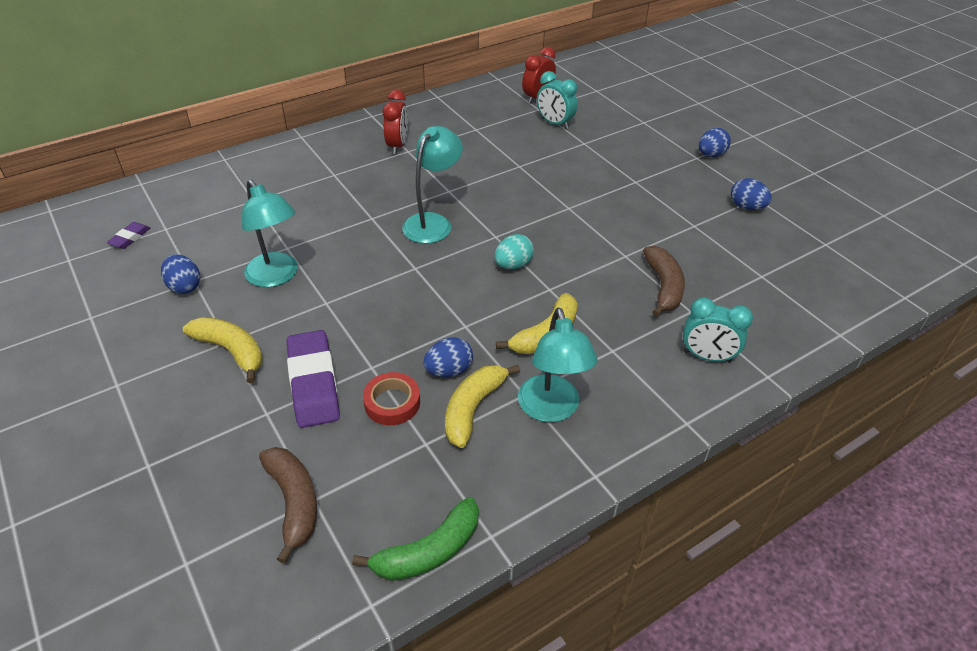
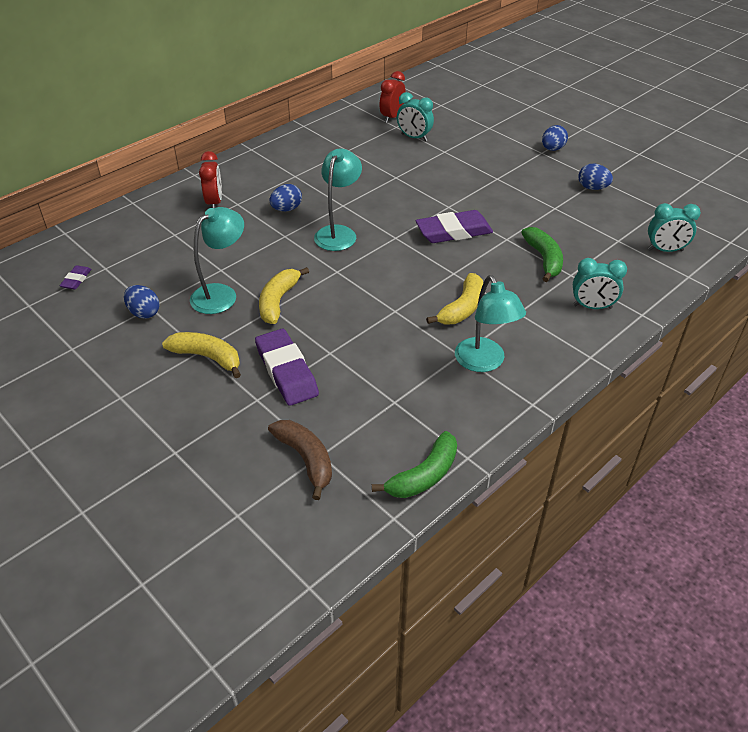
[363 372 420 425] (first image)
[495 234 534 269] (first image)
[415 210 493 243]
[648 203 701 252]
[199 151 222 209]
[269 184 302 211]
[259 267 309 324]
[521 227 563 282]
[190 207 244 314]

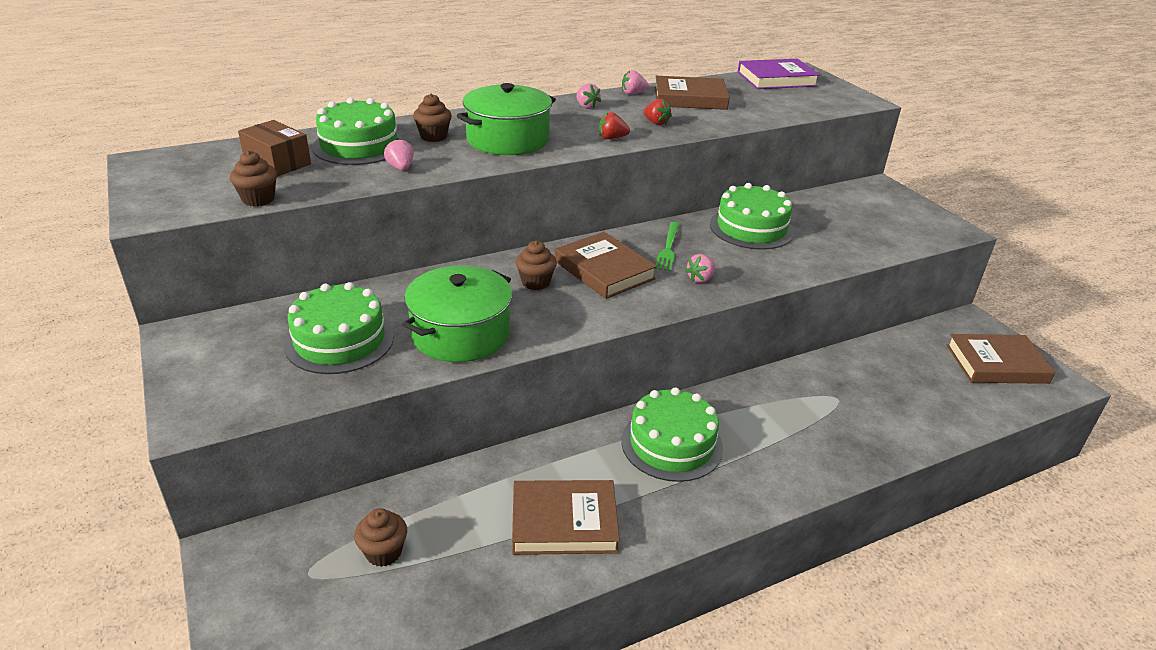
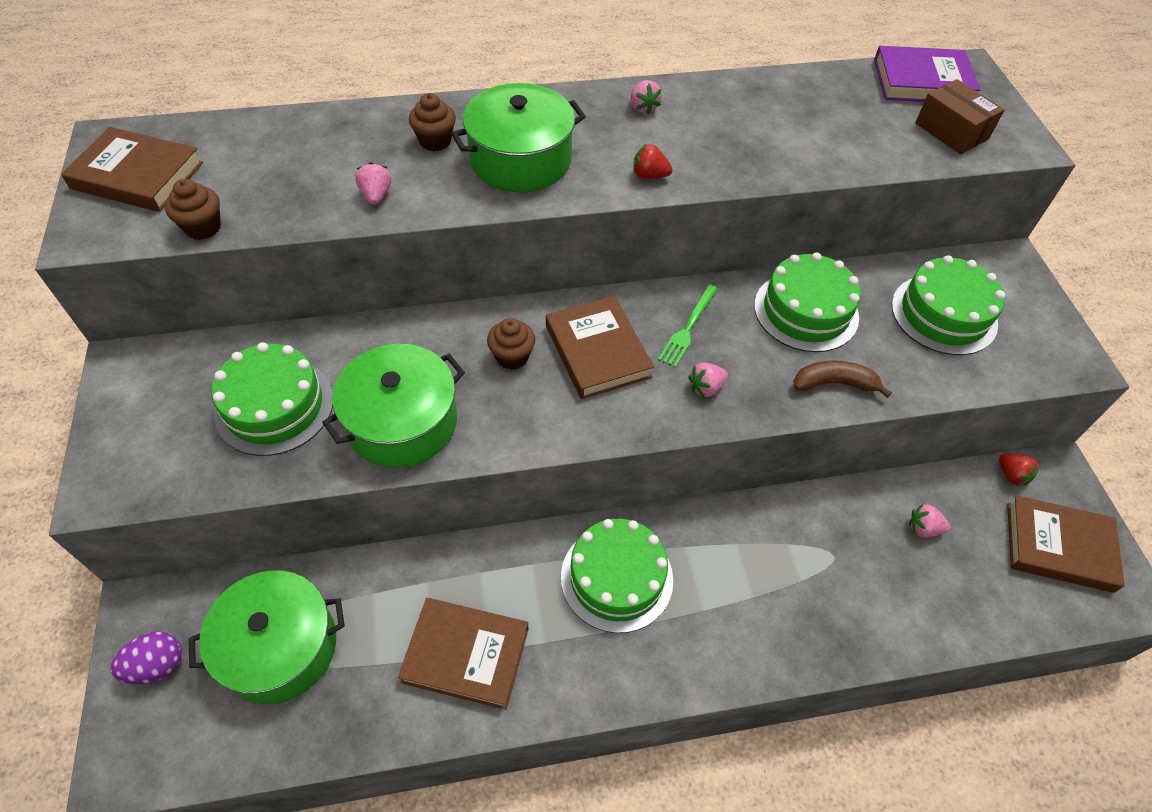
[110 631 182 684]
[794 360 892 398]
[915 79 1005 154]
[892 255 1005 355]
[909 504 950 538]
[999 453 1040 486]
[61 127 203 212]
[188 570 345 704]

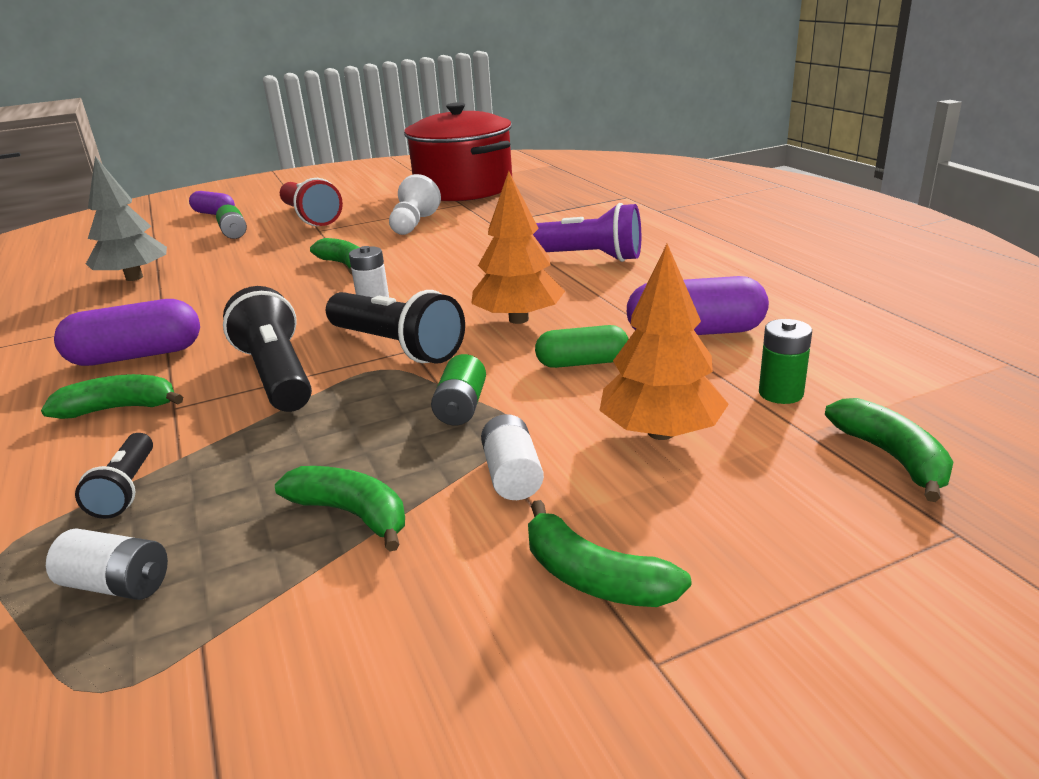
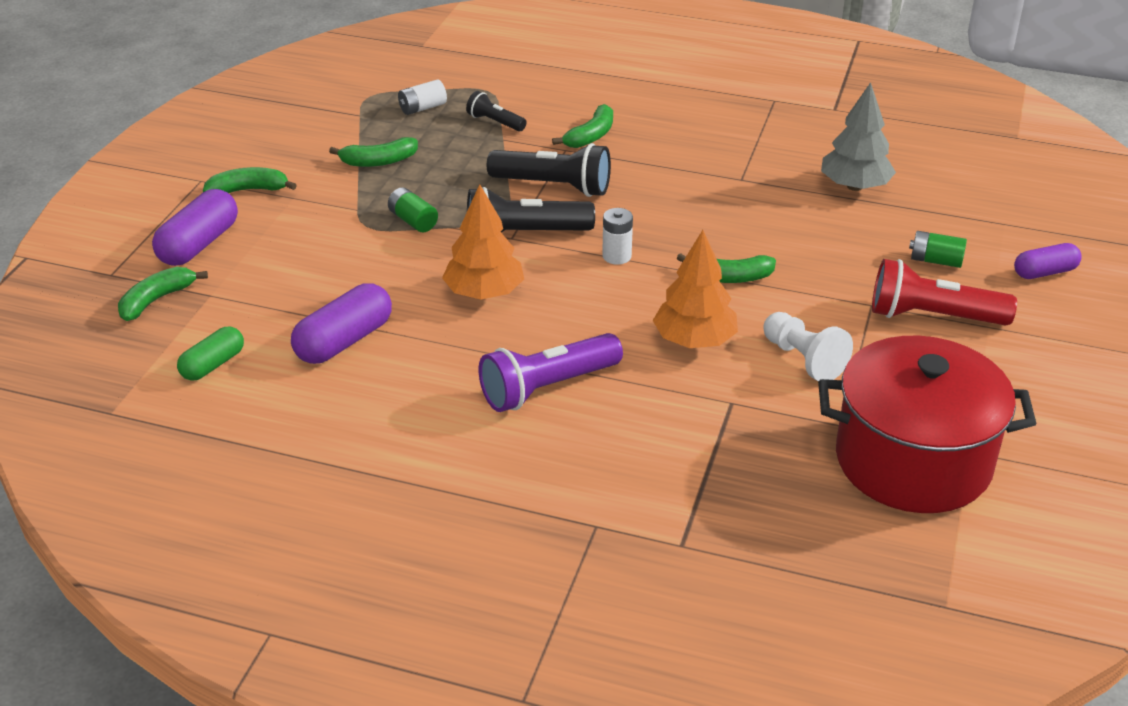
[481 414 544 500] (first image)
[759 319 812 404] (first image)
[152 189 238 266]
[177 326 244 380]
[653 230 738 348]
[118 267 208 321]

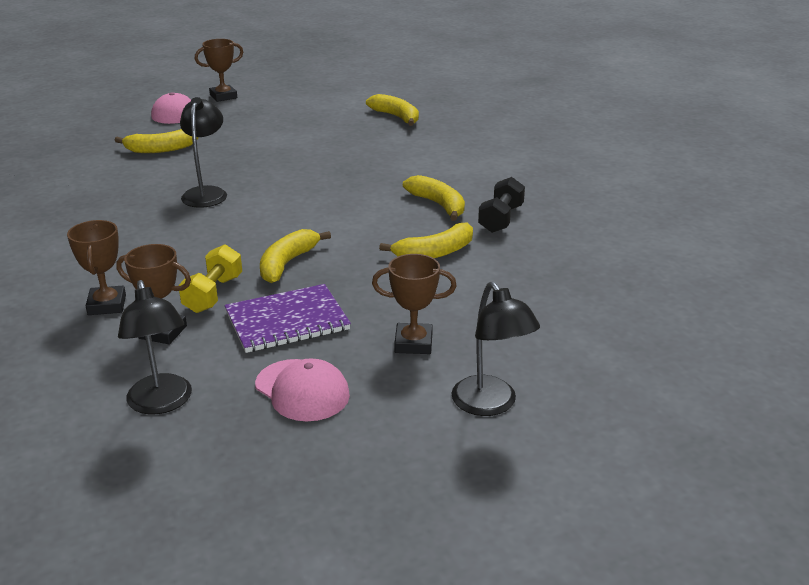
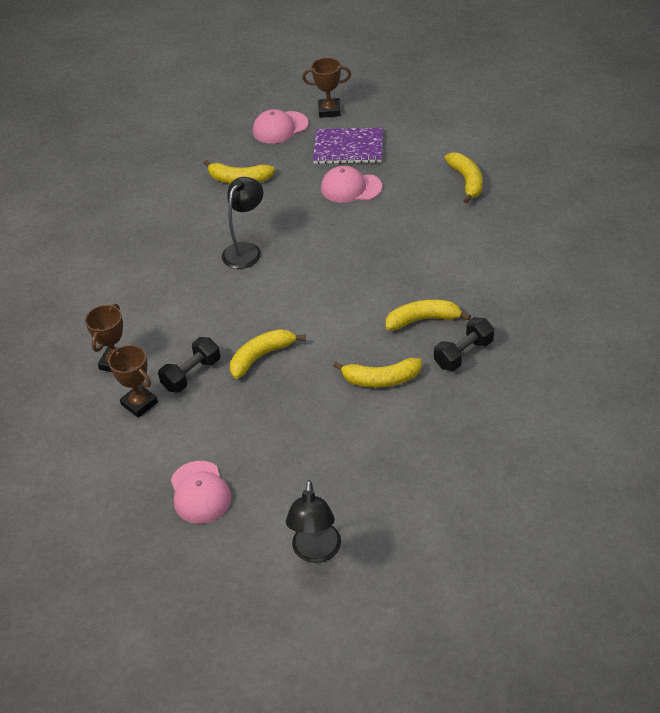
[118 280 192 414] (first image)
[372 254 457 354] (first image)
[321 166 382 203]
[313 128 383 164]
[158 337 220 393]
[386 299 471 330]

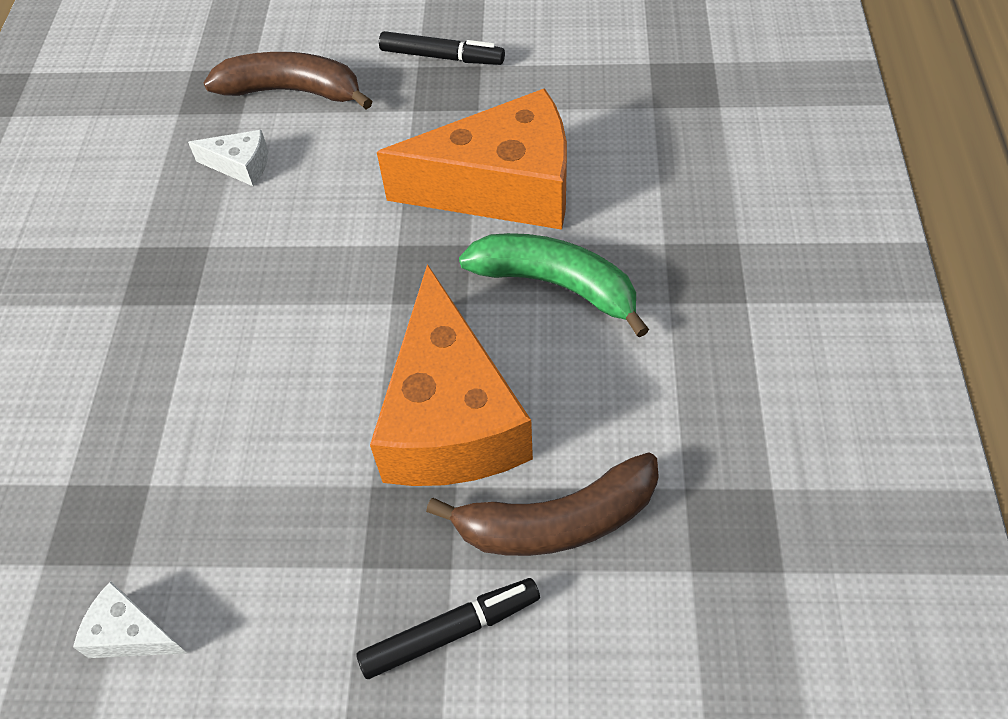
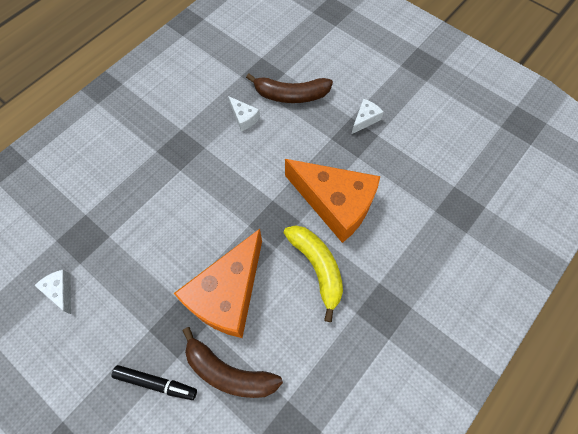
[352 99 384 134]
[284 225 343 322]
[246 74 333 103]

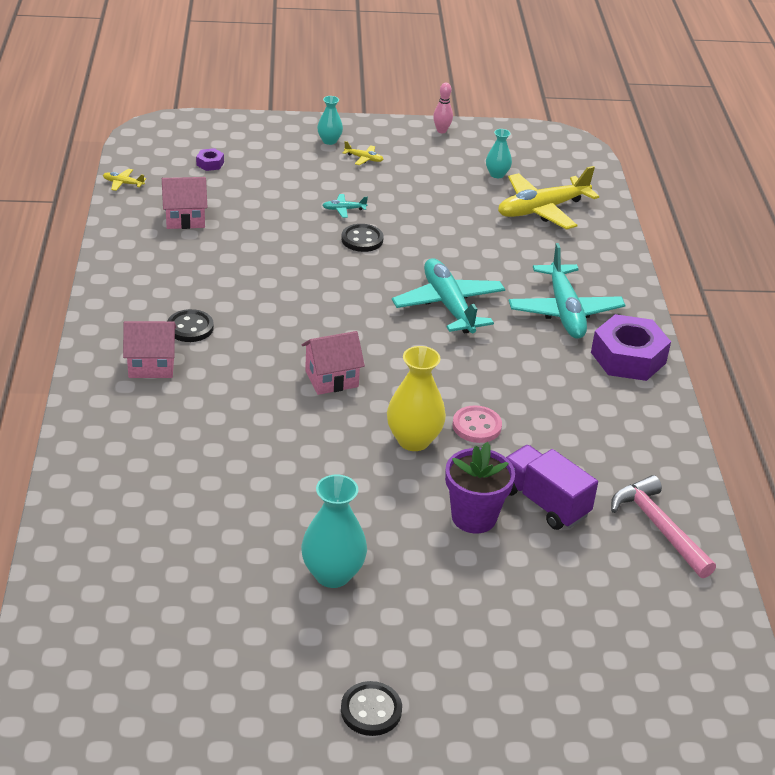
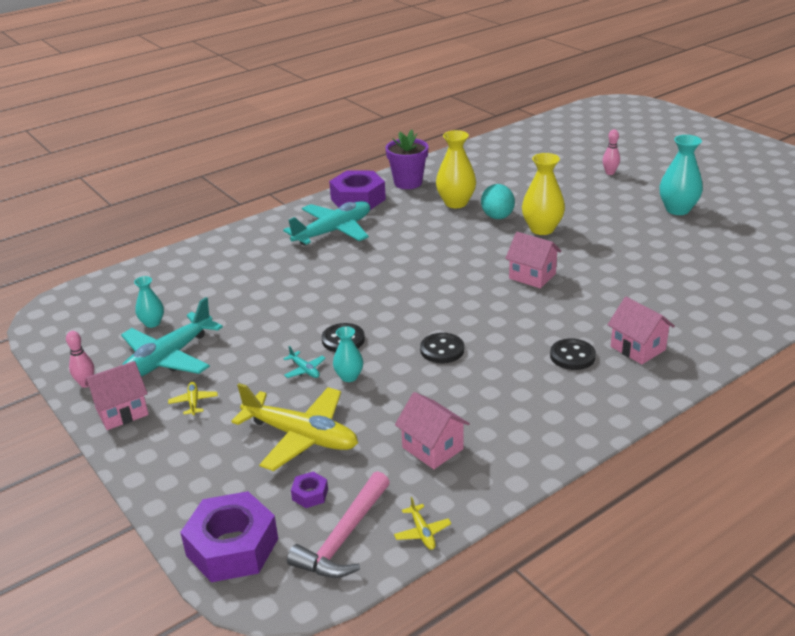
[506 445 598 530] (first image)
[85 361 149 430]
[180 491 278 582]
[436 130 476 208]
[603 129 620 175]
[333 326 363 382]
[420 333 464 363]
[121 297 223 377]
[386 130 428 189]
[231 383 358 471]
[287 471 390 578]
[481 184 515 219]

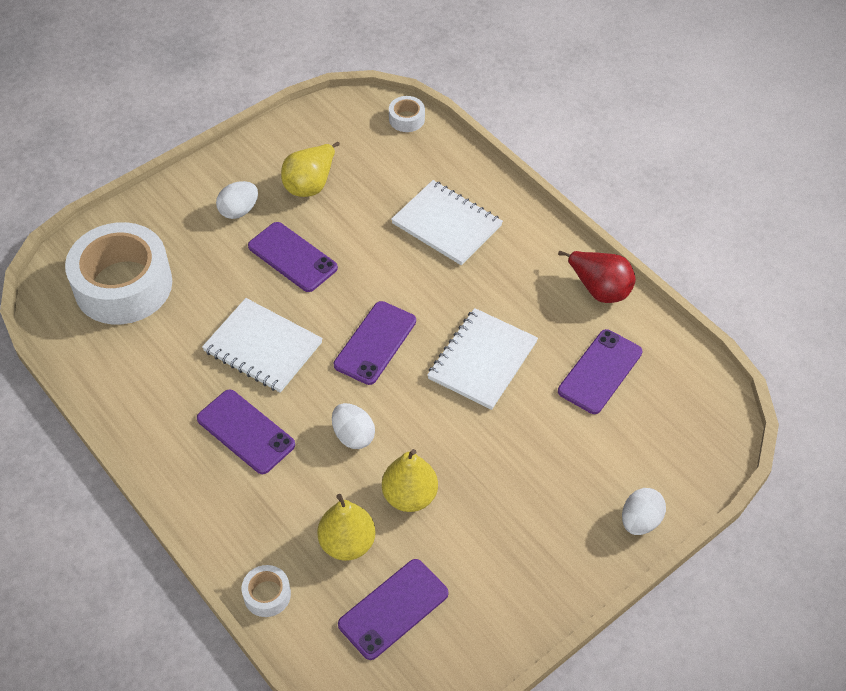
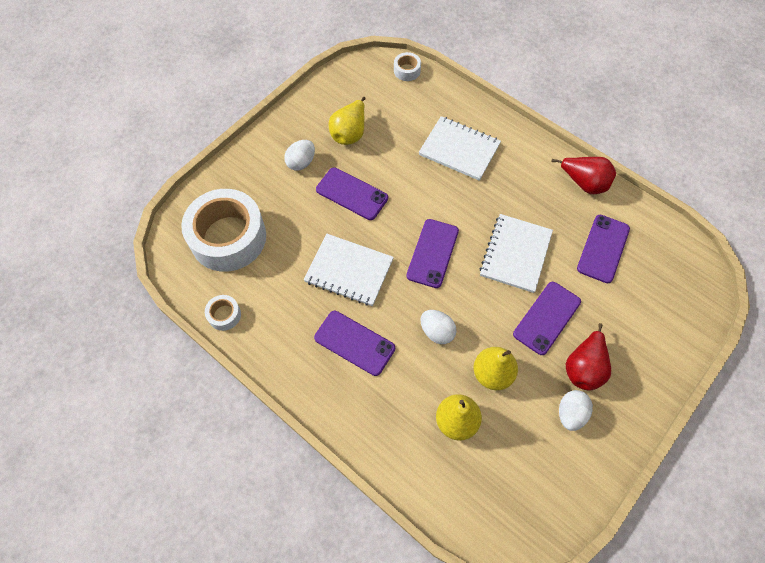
[566 323 611 391]
[205 295 241 331]
[513 282 581 355]
[559 390 593 431]

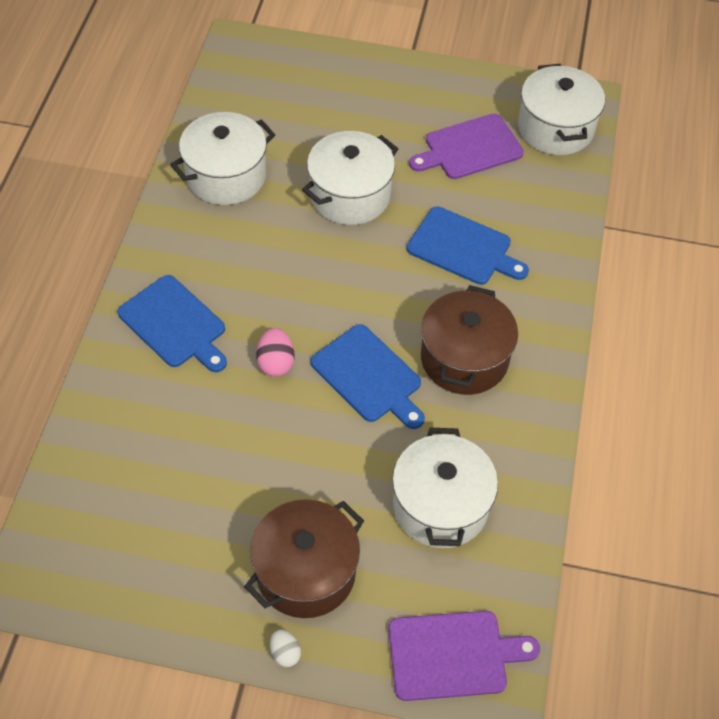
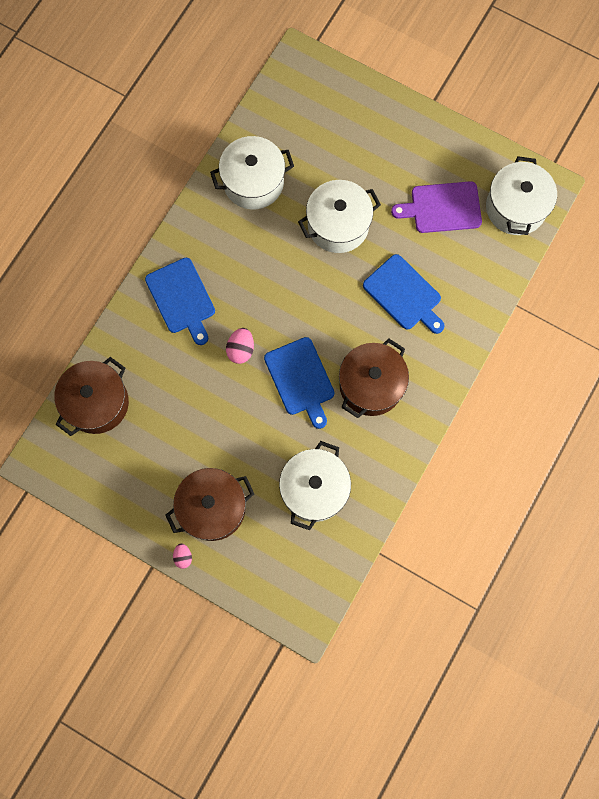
[388 611 540 701] (first image)
[54 357 129 436]
[173 544 192 569]

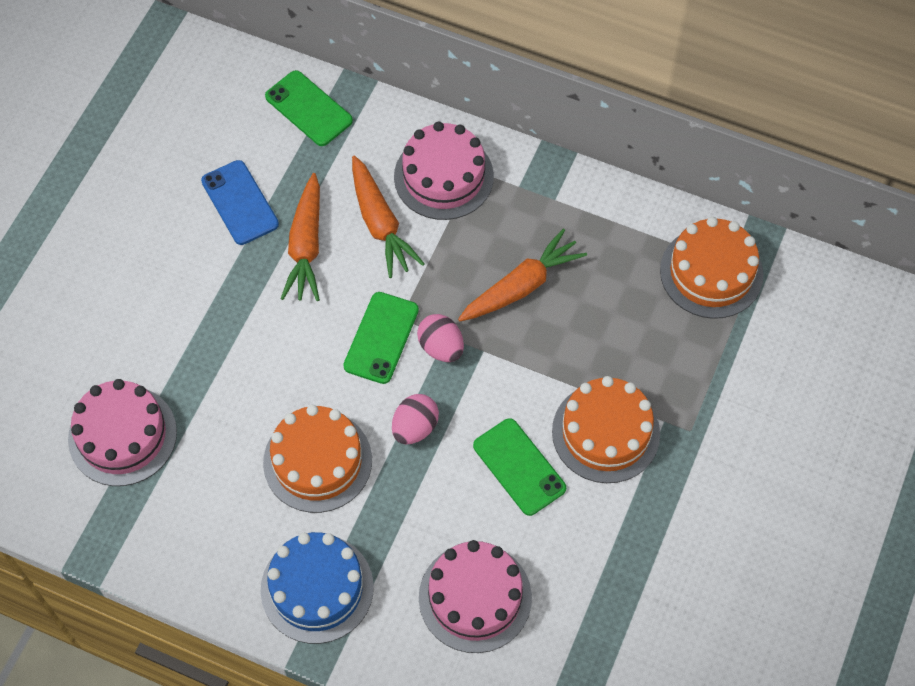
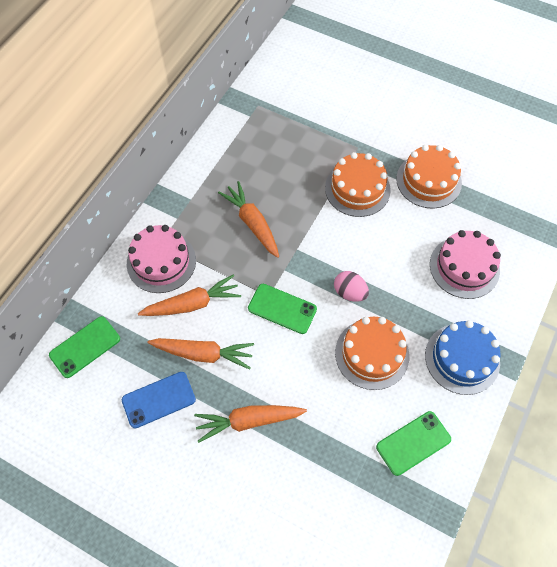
[68 379 177 486] (first image)
[417 314 464 362] (first image)
[194 405 307 443]
[376 411 451 476]
[396 145 462 208]

